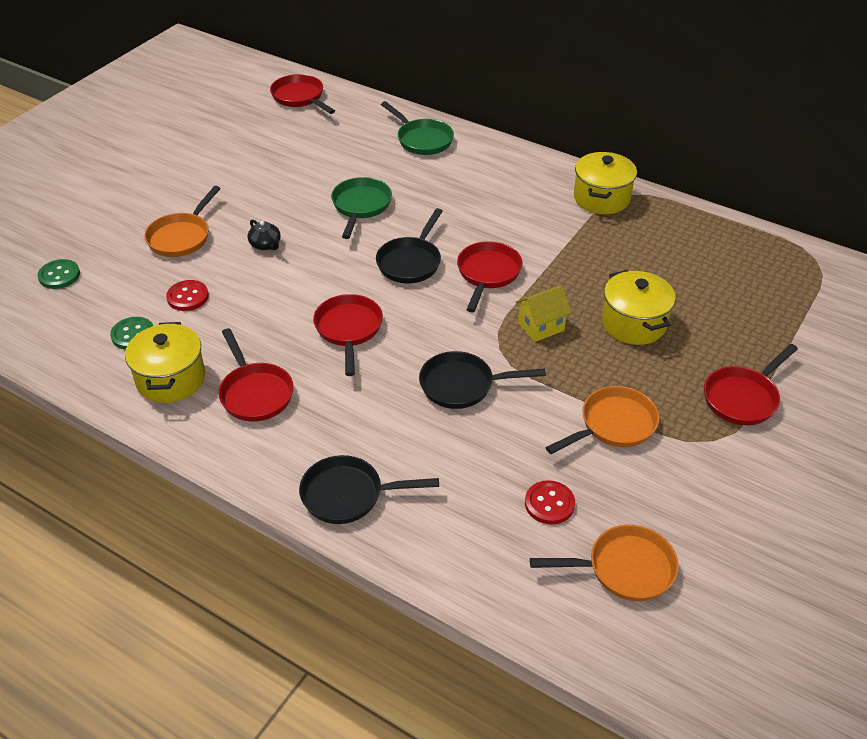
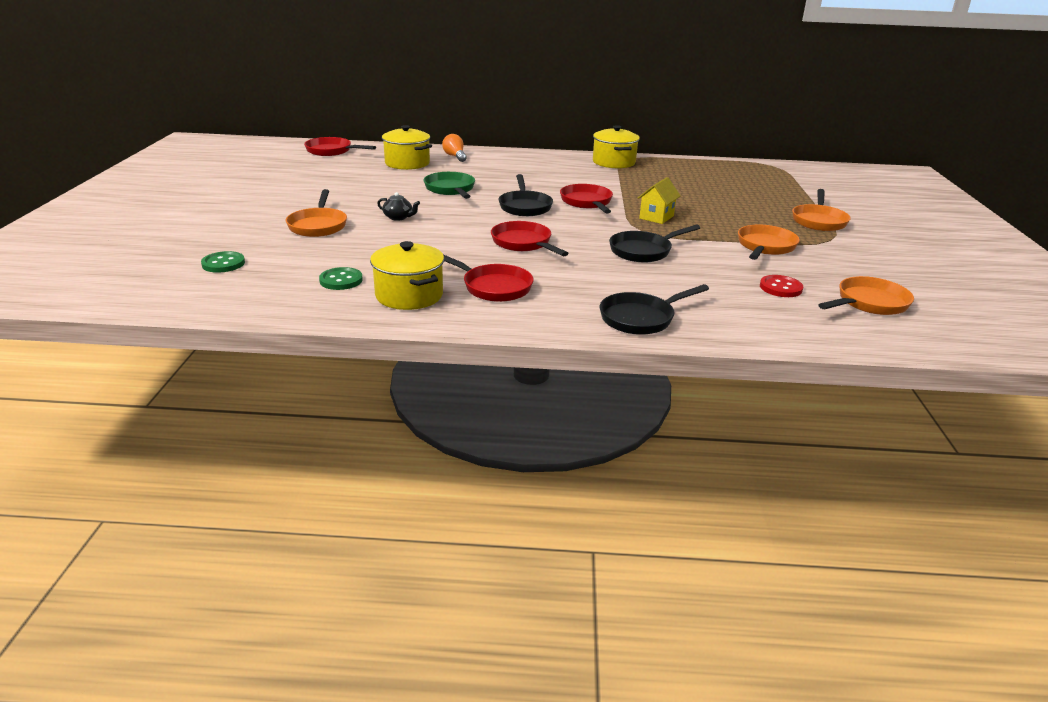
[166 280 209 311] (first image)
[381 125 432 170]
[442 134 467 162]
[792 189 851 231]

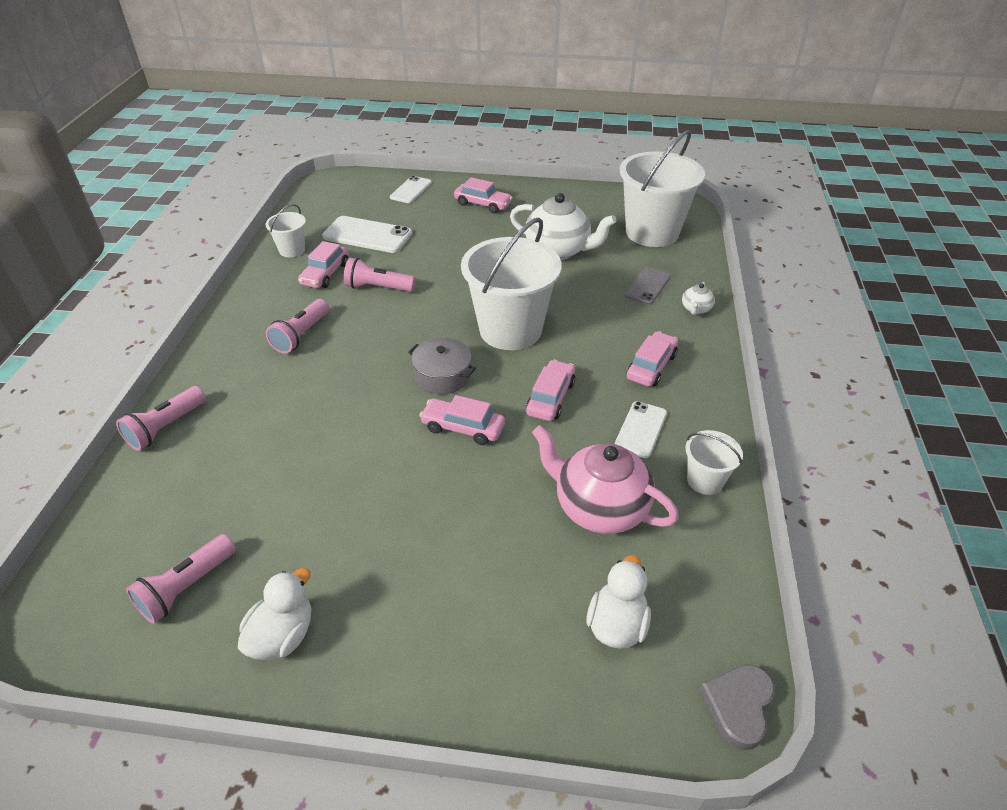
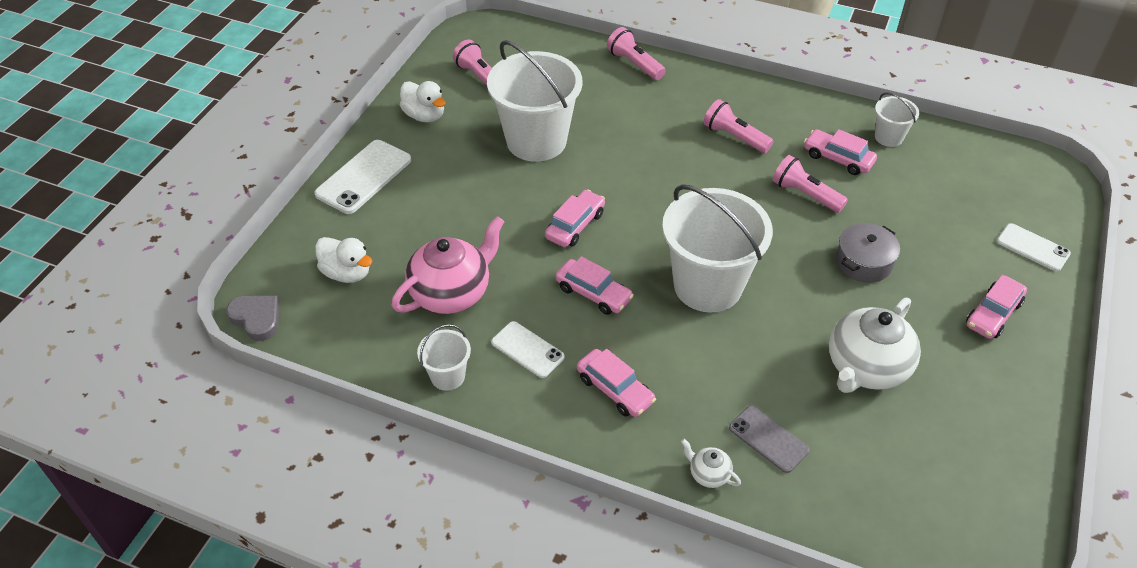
[314 140 411 214]
[836 223 900 283]
[487 40 582 162]
[772 155 848 213]

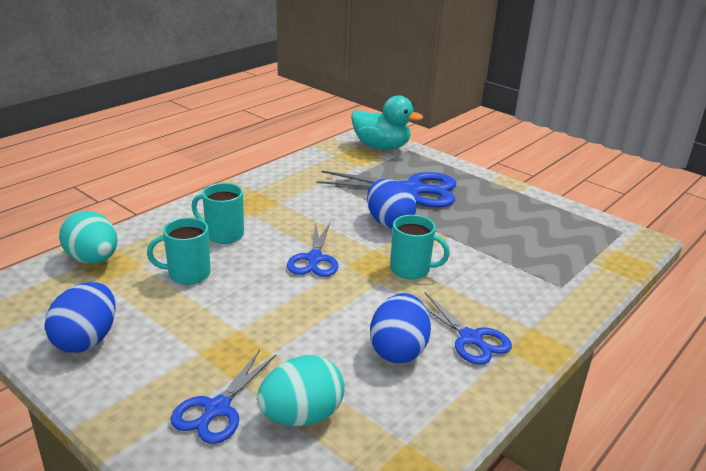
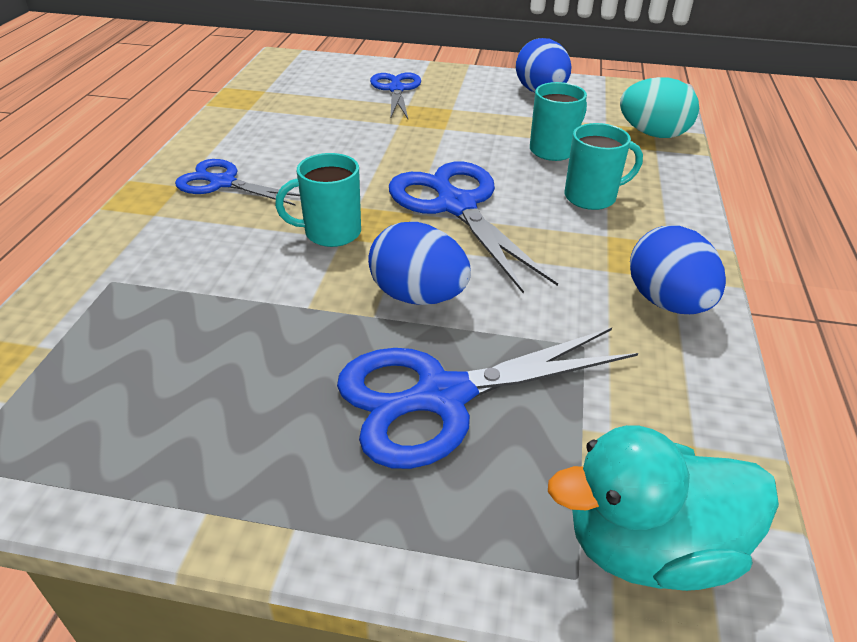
[257 355 345 426] (first image)
[630 225 726 314]
[389 161 558 294]

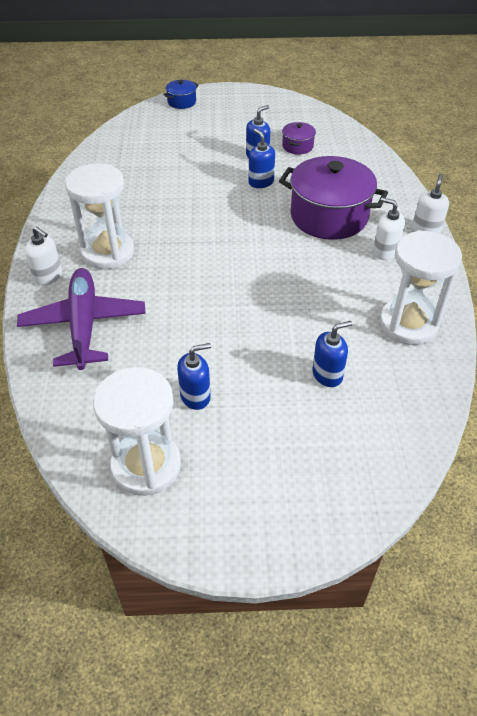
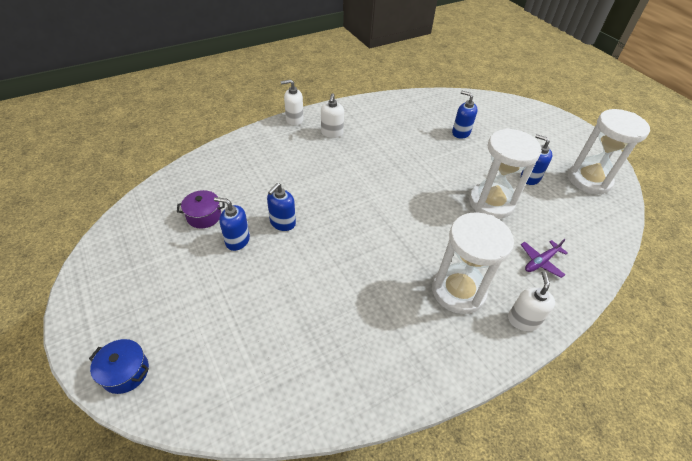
[279 156 388 240] (first image)
[469 128 542 219]
[521 239 568 278]

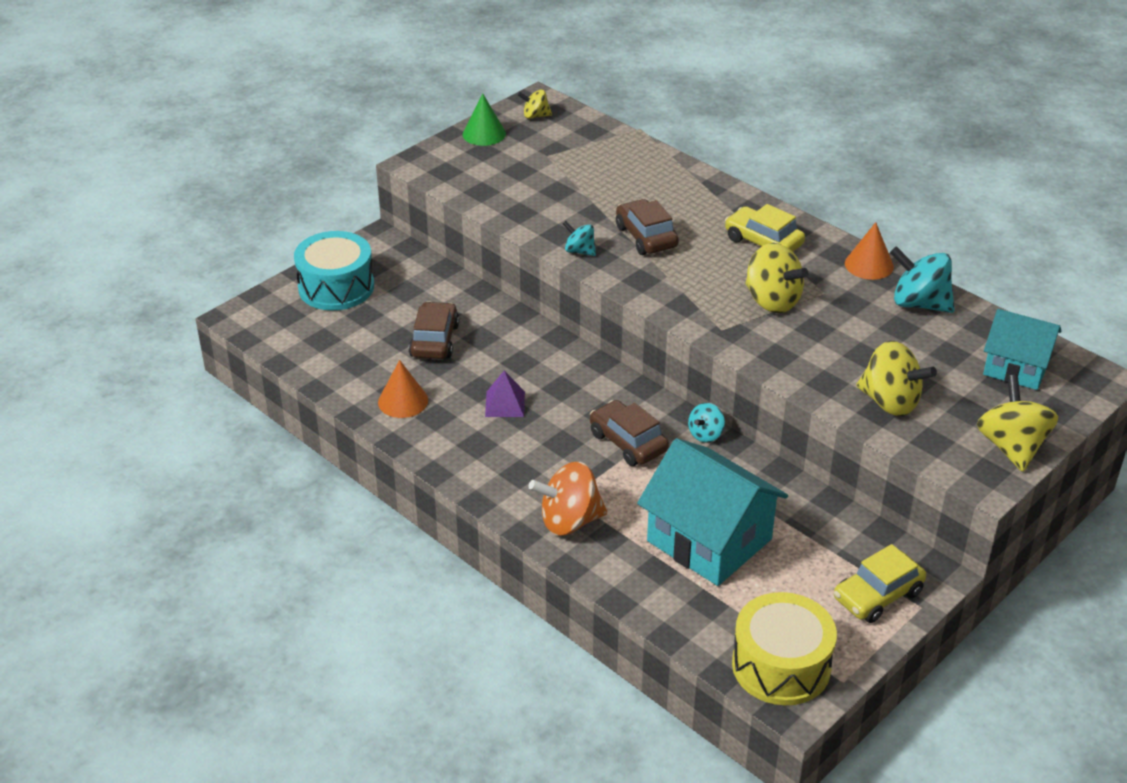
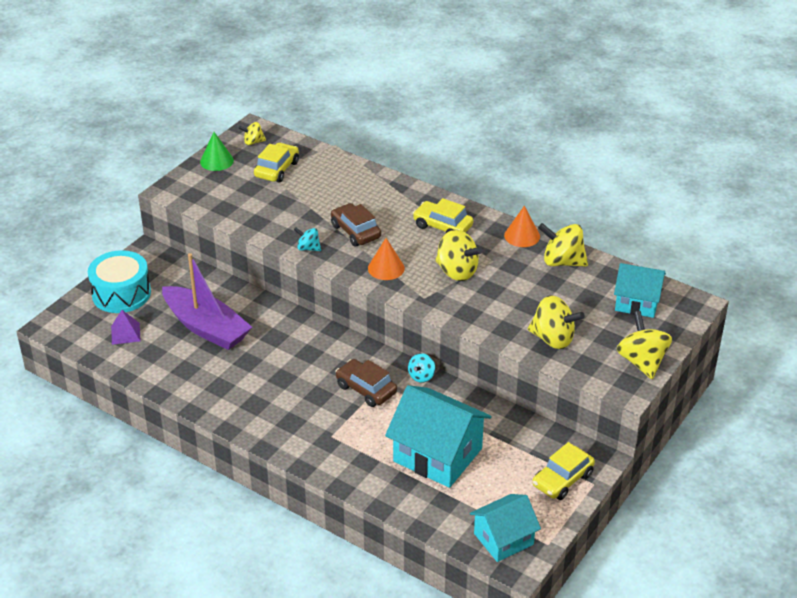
[529 462 607 536] (first image)
[254 143 299 183]
[368 238 405 280]
[111 310 141 345]
[162 253 252 350]
[470 494 541 562]
[538 223 588 267]

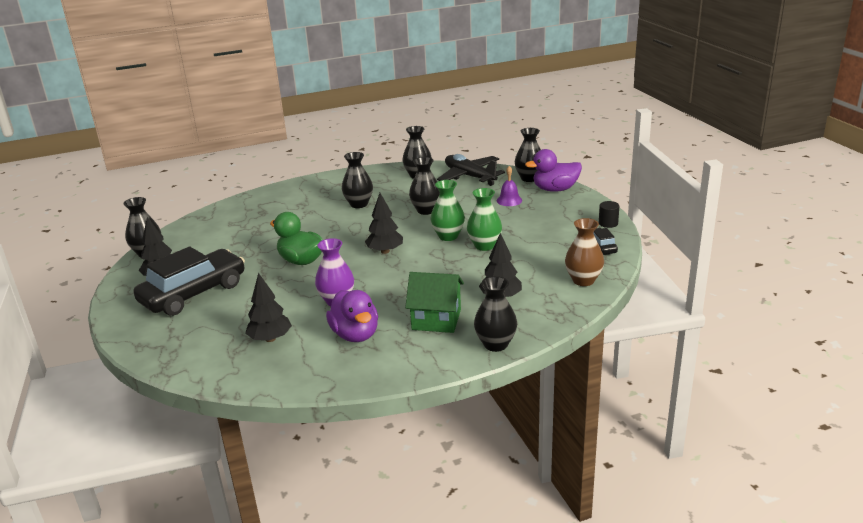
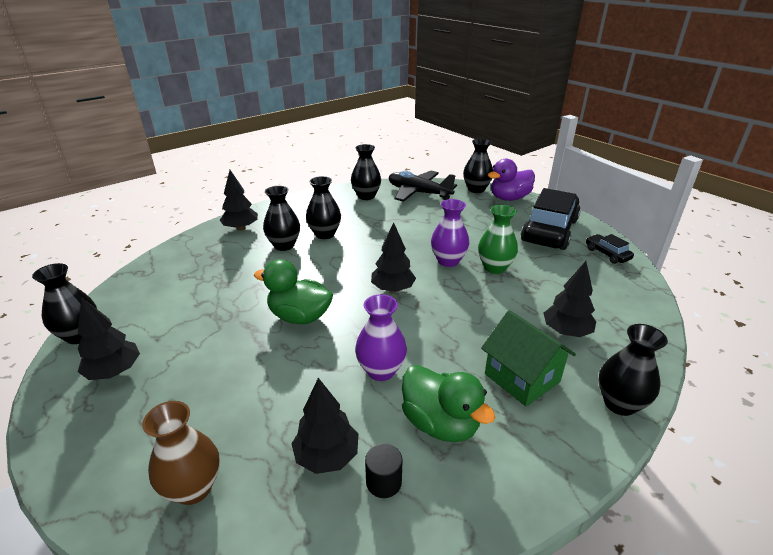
[497 166 522 206] (first image)
[220 170 258 231]
[521 188 581 250]
[263 186 300 251]
[142 401 220 505]
[365 443 403 498]
[402 365 495 442]
[431 199 469 267]
[481 310 576 406]

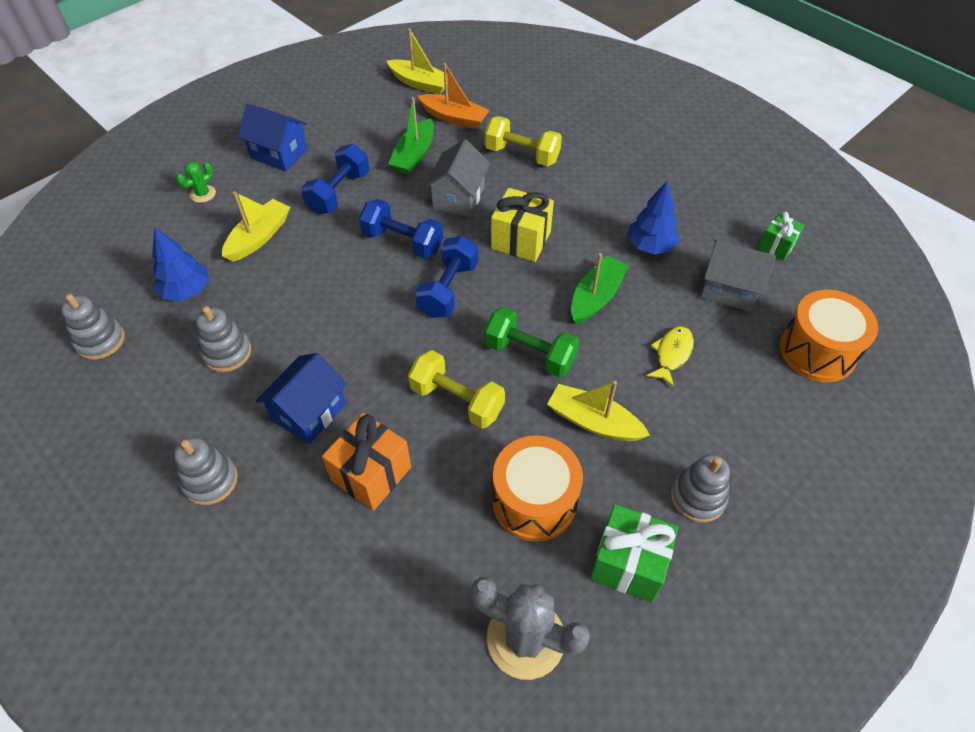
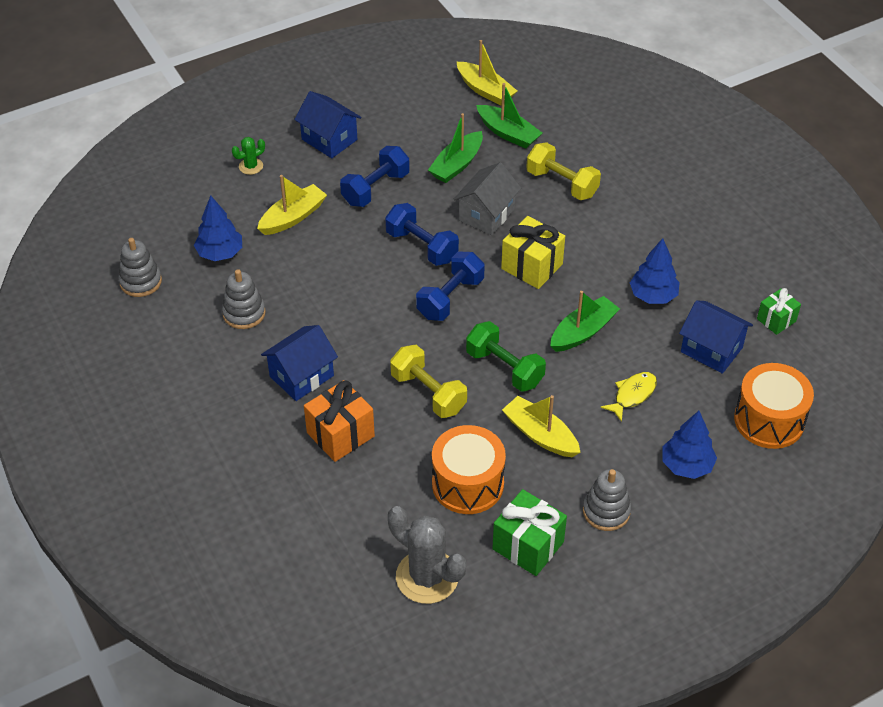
[174 437 238 505] (first image)
[663 411 717 479]
[476 83 542 149]
[679 300 753 374]

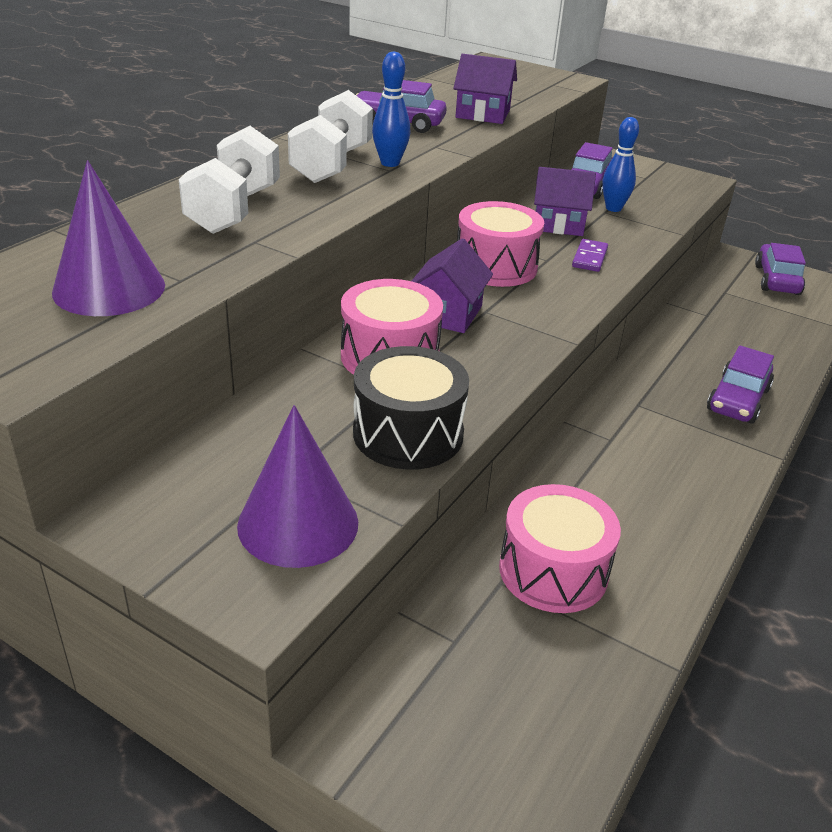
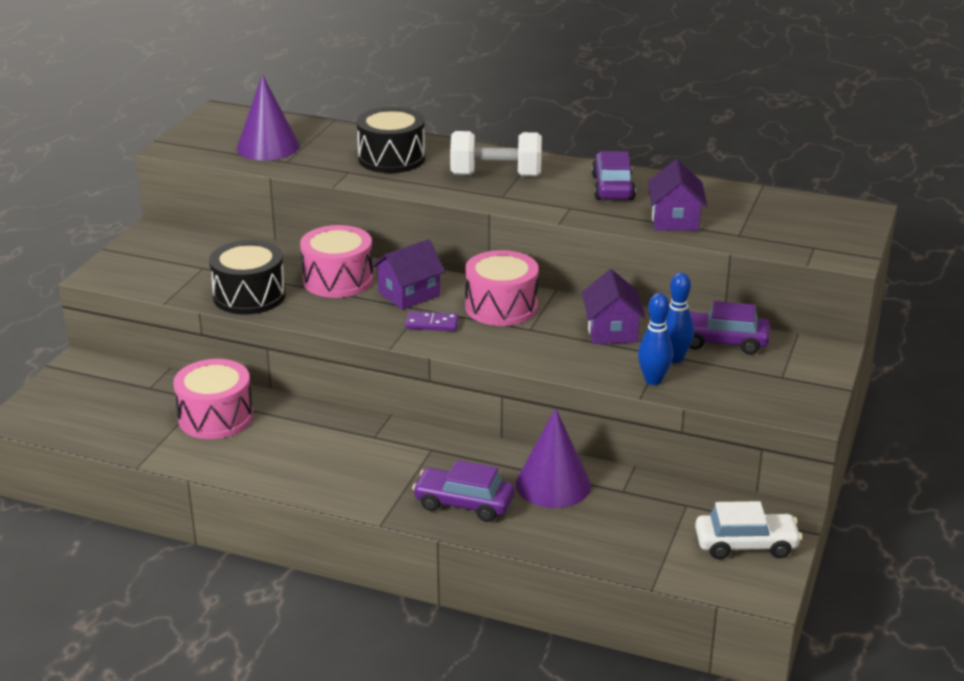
[516 408 591 508]
[638 293 673 385]
[405 311 459 331]
[356 107 425 173]
[695 501 803 559]
[372 239 445 310]

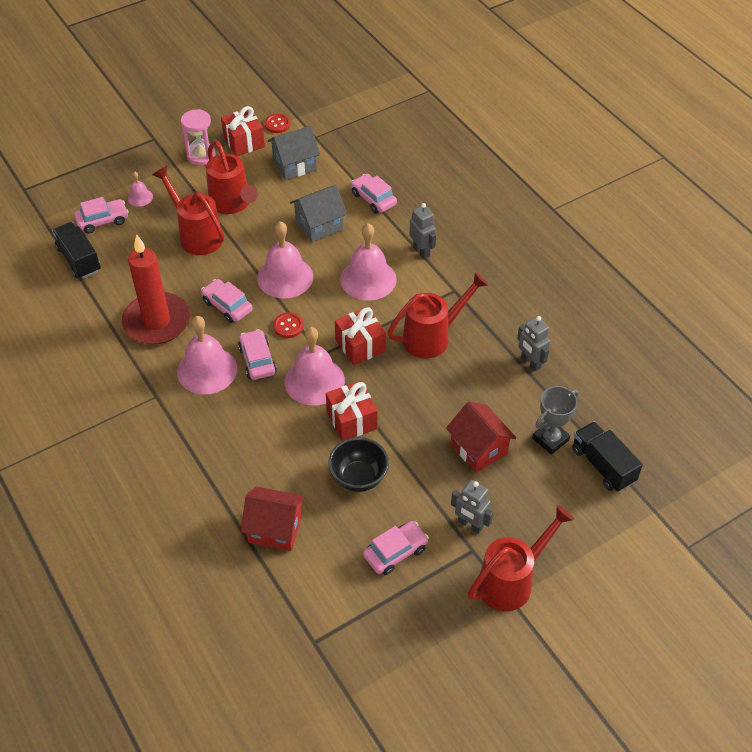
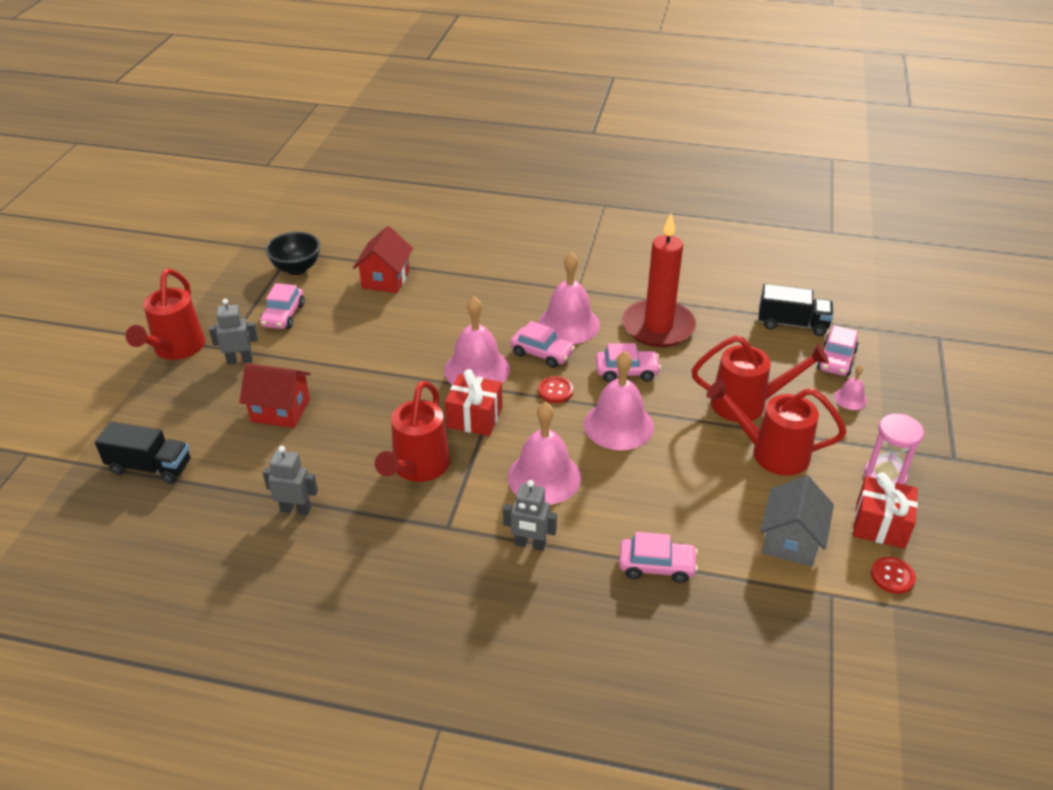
[290 185 347 242] (first image)
[326 381 378 441] (first image)
[532 386 579 455] (first image)
[265 232 320 275]
[353 226 413 293]

